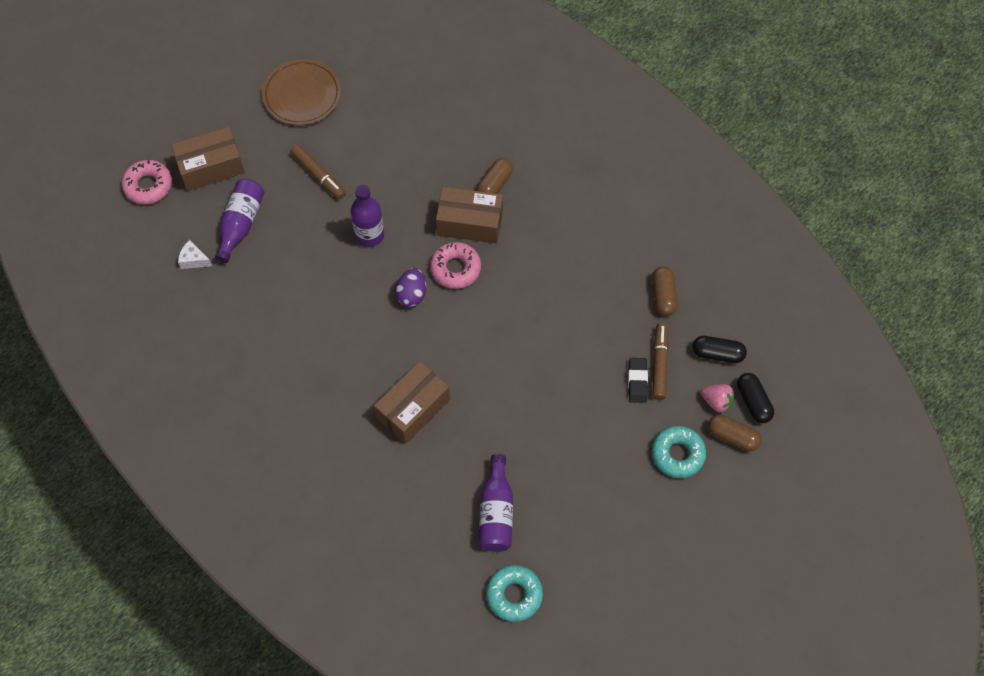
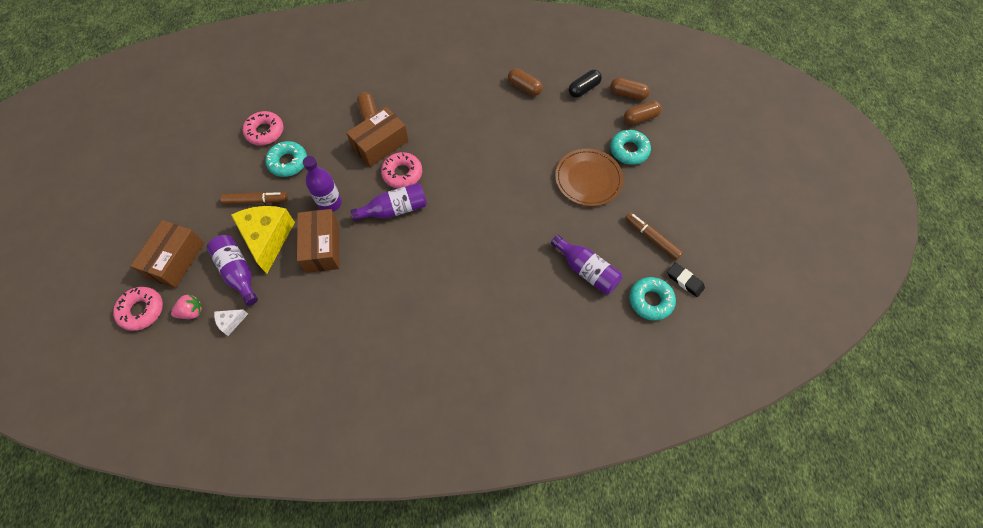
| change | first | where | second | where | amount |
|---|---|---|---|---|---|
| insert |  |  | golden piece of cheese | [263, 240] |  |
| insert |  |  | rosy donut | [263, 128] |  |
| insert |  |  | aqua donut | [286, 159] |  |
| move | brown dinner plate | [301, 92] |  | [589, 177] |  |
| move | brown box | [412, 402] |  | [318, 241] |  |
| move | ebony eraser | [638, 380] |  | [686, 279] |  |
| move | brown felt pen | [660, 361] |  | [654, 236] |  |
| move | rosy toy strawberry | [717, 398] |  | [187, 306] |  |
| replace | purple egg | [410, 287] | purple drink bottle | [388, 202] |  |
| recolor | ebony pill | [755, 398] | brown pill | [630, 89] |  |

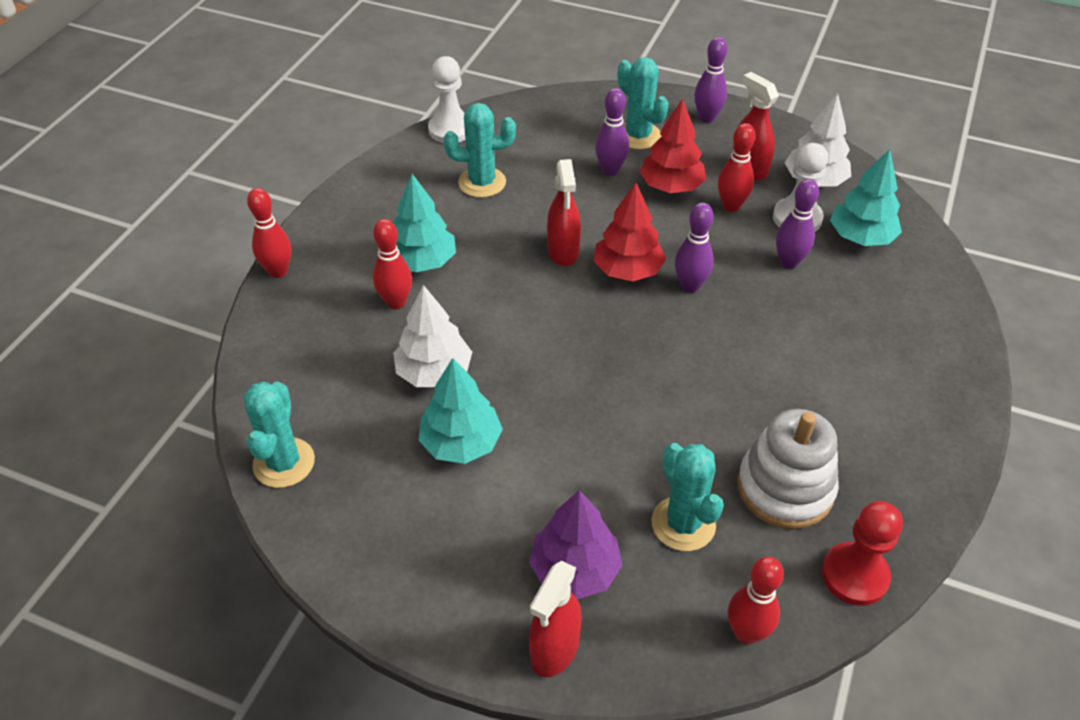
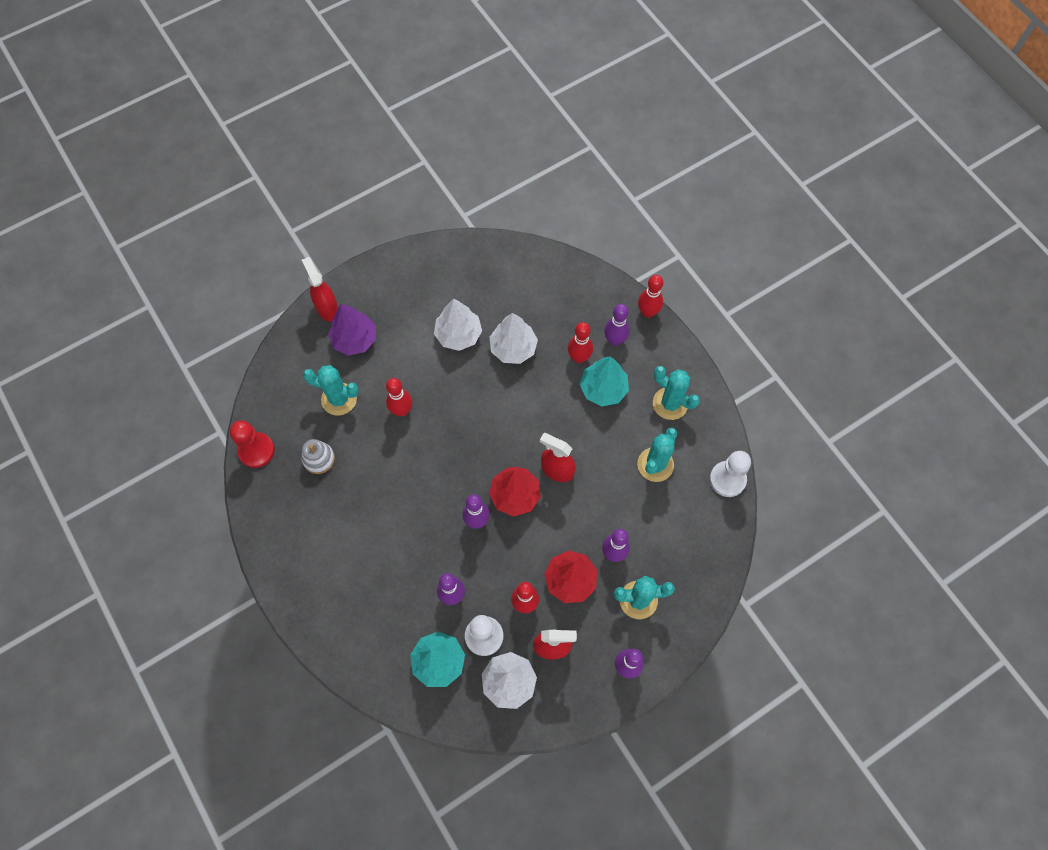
| change | first | where | second | where | amount |
|---|---|---|---|---|---|
| insert |  |  | purple skittle | [617, 325] |  |
| move | aqua saguaro cactus | [279, 434] |  | [676, 393] |  |
| move | crimson skittle | [756, 600] |  | [399, 397] |  |
| recolor | aqua tree | [461, 411] | snow-white tree | [458, 325] |  |
| resize | snow-white stacking toy | [788, 469] |  | [318, 456] | x0.57 |

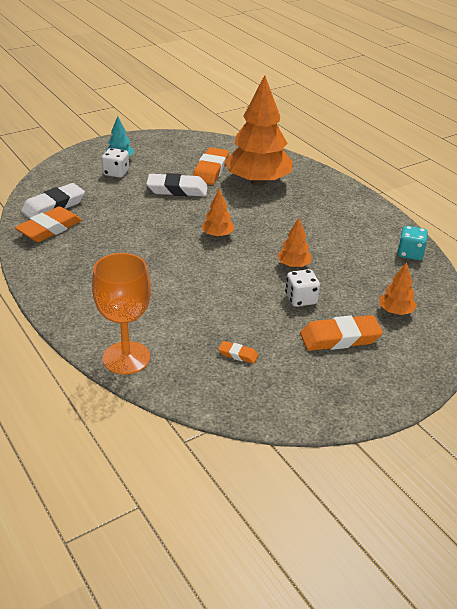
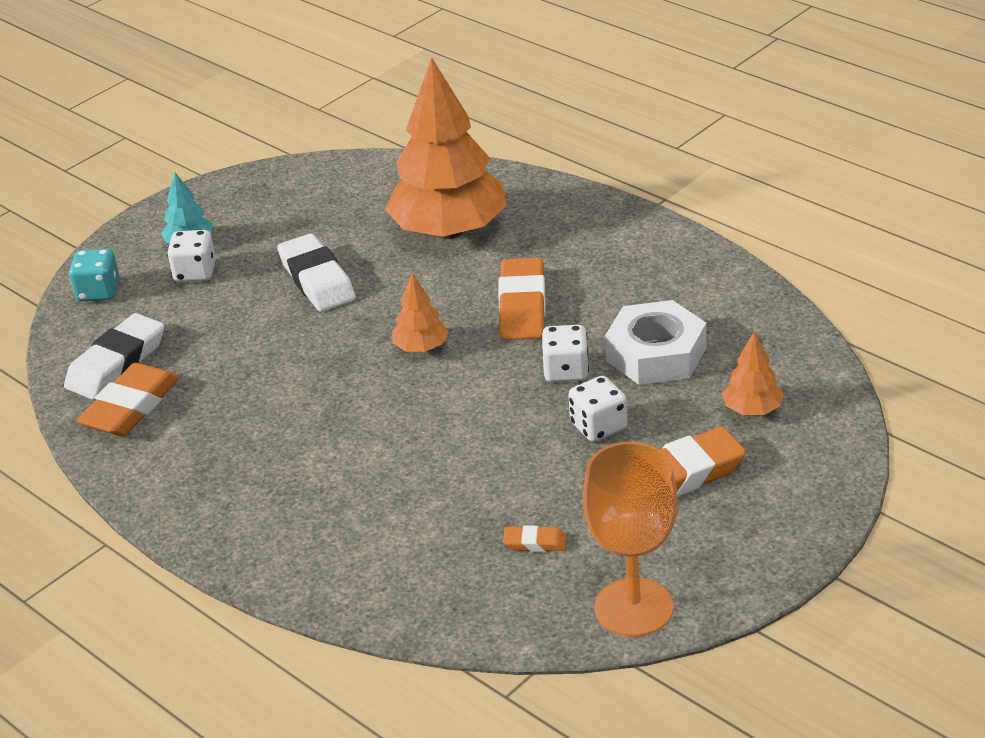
| change | first | where | second | where | amount |
|---|---|---|---|---|---|
| insert |  |  | snow-white hexagon nut | [655, 342] |  |
| move | orange wine glass | [121, 314] |  | [630, 539] |  |
| move | orange eraser | [211, 166] |  | [522, 299] |  |
| move | aqua die | [412, 243] |  | [94, 275] |  |
| replace | orange tree | [294, 243] | snow-white die | [565, 353] |  |
| rotate | snow-white eraser | [177, 185] |  | [316, 273] | 75 degrees clockwise |

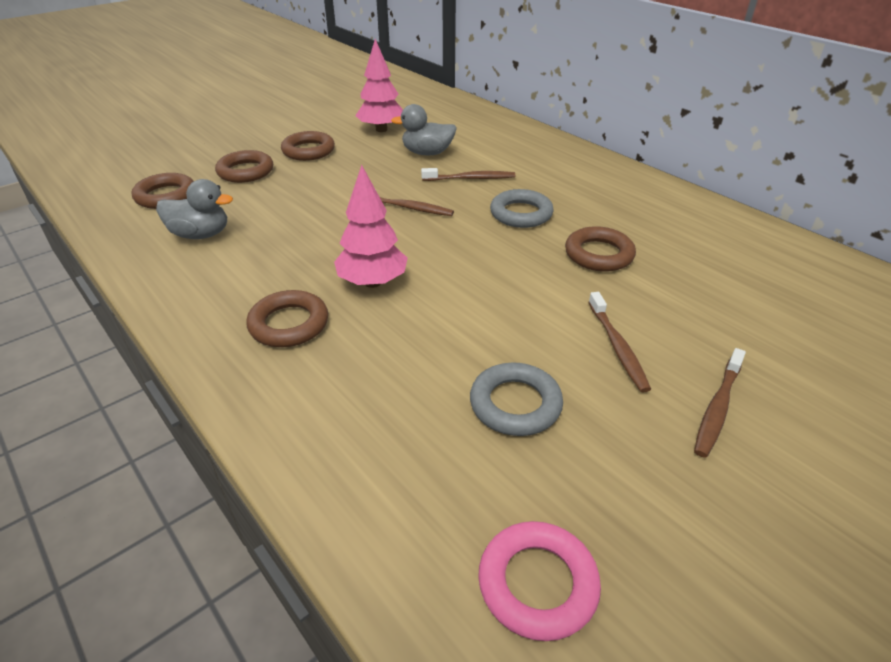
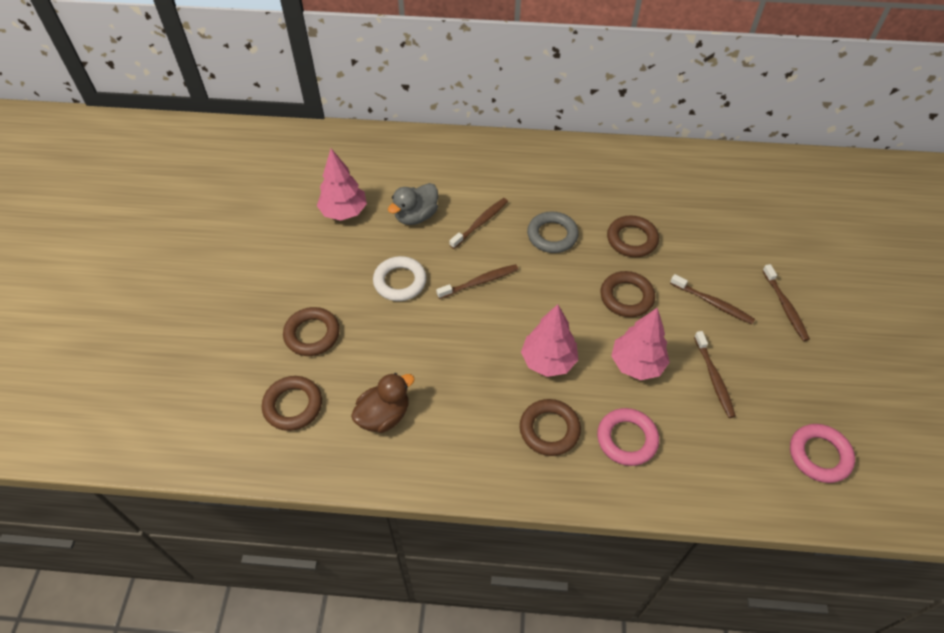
| change | first | where | second | where | amount |
|---|---|---|---|---|---|
| insert |  |  | snow-white hoop | [400, 278] |  |
| insert |  |  | rosy hoop | [628, 437] |  |
| insert |  |  | rosy tree | [640, 344] |  |
| move | brown hoop | [308, 146] |  | [628, 294] |  |
| replace | gray hoop | [516, 399] | brown dental brush | [715, 374] |  |
| recolor | gray toy duck | [194, 209] | brown toy duck | [383, 403] |  |

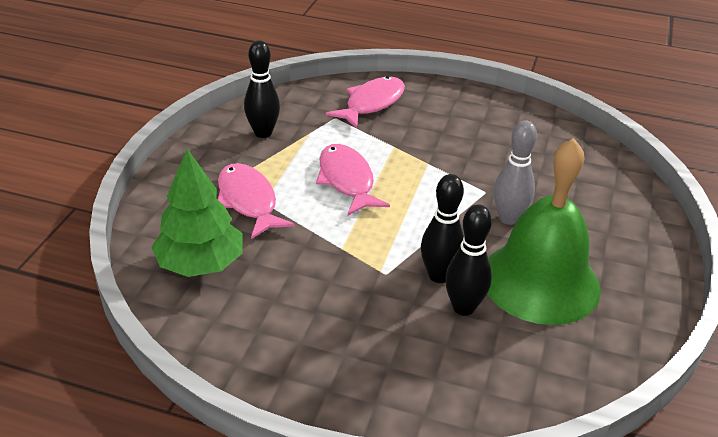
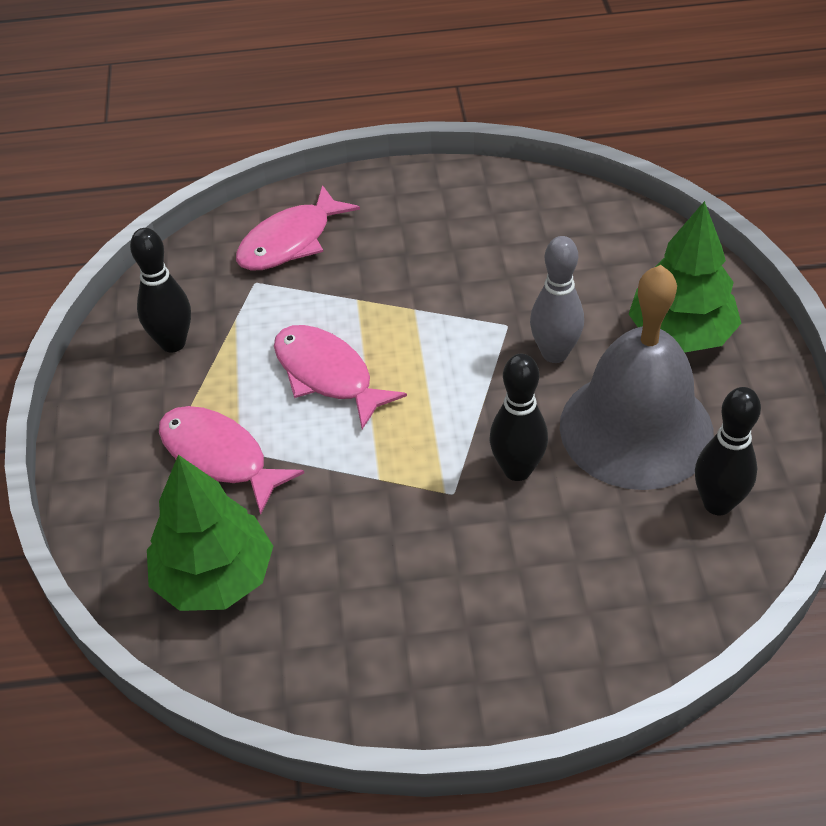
| change | first | where | second | where | amount |
|---|---|---|---|---|---|
| insert |  |  | green tree | [685, 277] |  |
| move | ebony skittle | [468, 260] |  | [728, 451] |  |
| recolor | green school bell | [544, 231] | gray school bell | [637, 377] |  |
| rotate | rosy fish | [365, 102] |  | [298, 228] | 150 degrees counterclockwise |

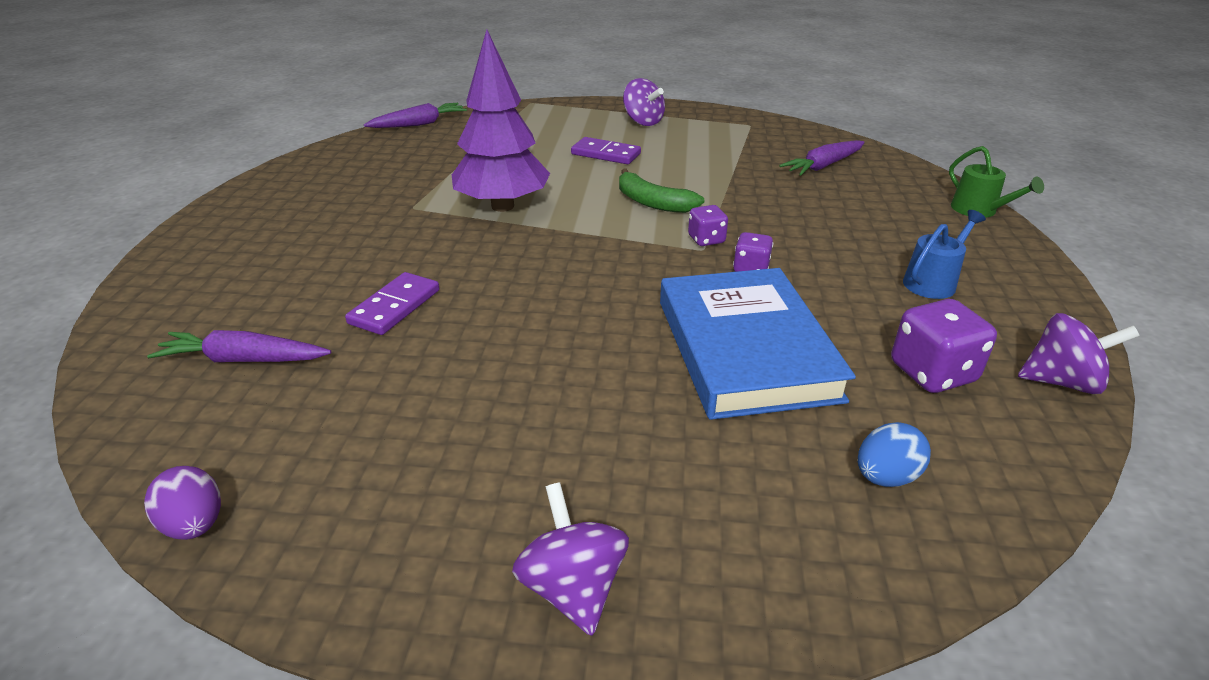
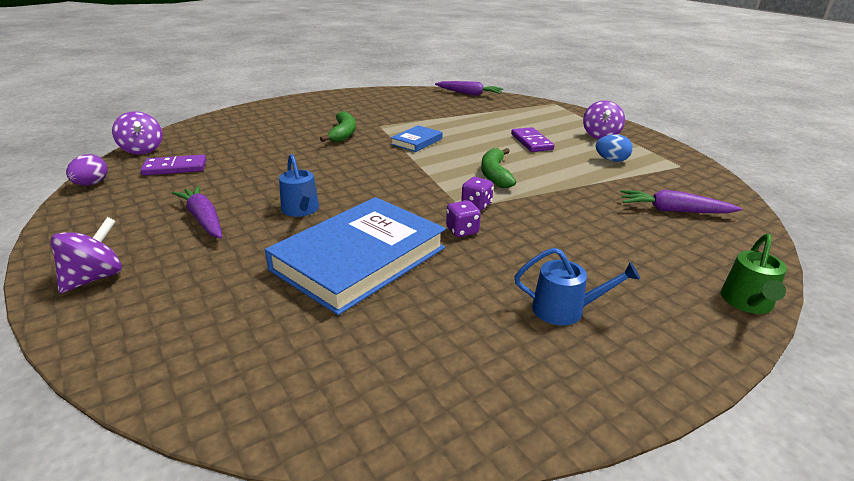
| change | first | where | second | where | amount |
|---|---|---|---|---|---|
| delete | purple die | [944, 346] |  |  |  |
| insert |  |  | blue sprinkling can | [299, 185] |  |
| insert |  |  | green banana | [338, 126] |  |
| move | purple toy carrot | [239, 346] |  | [197, 212] |  |
| move | purple domino tile | [392, 303] |  | [173, 165] |  |
| move | blue egg | [894, 454] |  | [614, 148] |  |
| move | purple spinning top | [1078, 353] |  | [137, 132] |  |
| replace | purple tree | [501, 121] | blue hardback | [416, 138] |  |

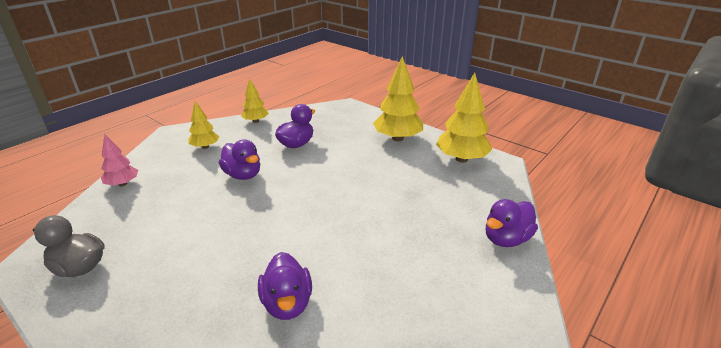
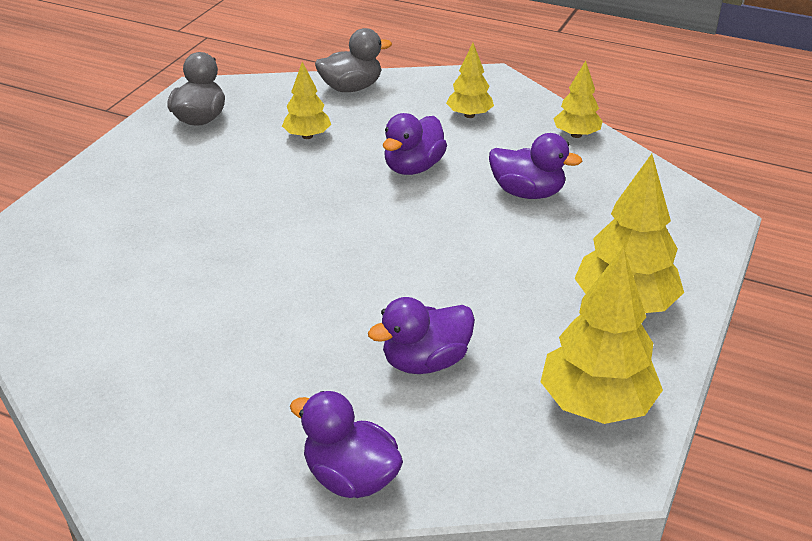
| change | first | where | second | where | amount |
|---|---|---|---|---|---|
| insert |  |  | golden tree | [306, 100] |  |
| move | purple toy duck | [285, 286] |  | [421, 335] |  |
| replace | rosy tree | [119, 160] | gray toy duck | [353, 60] |  |

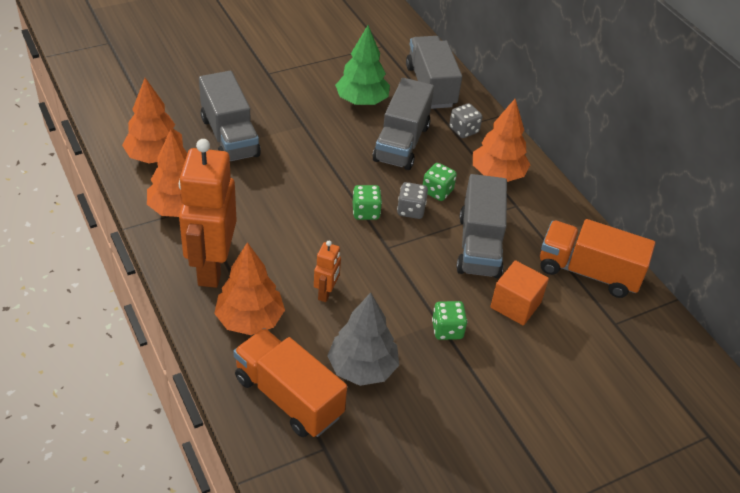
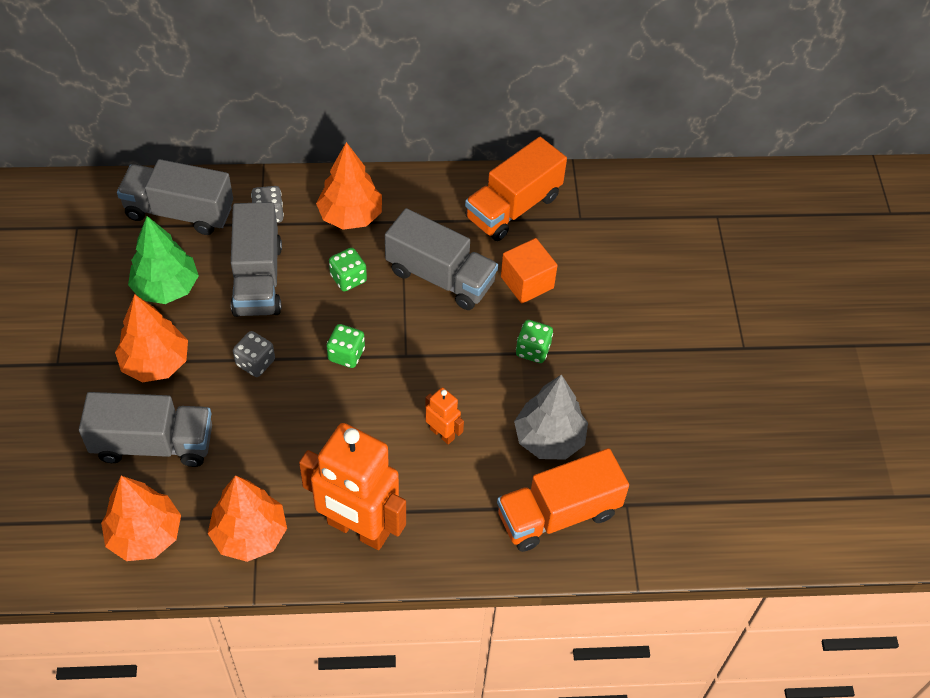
| change | first | where | second | where | amount |
|---|---|---|---|---|---|
| move | orange tree | [249, 288] |  | [151, 338] |  |
| move | gray die | [412, 200] |  | [254, 354] |  |
| rotate | gray truck | [403, 124] |  | [256, 259] | 45 degrees clockwise |

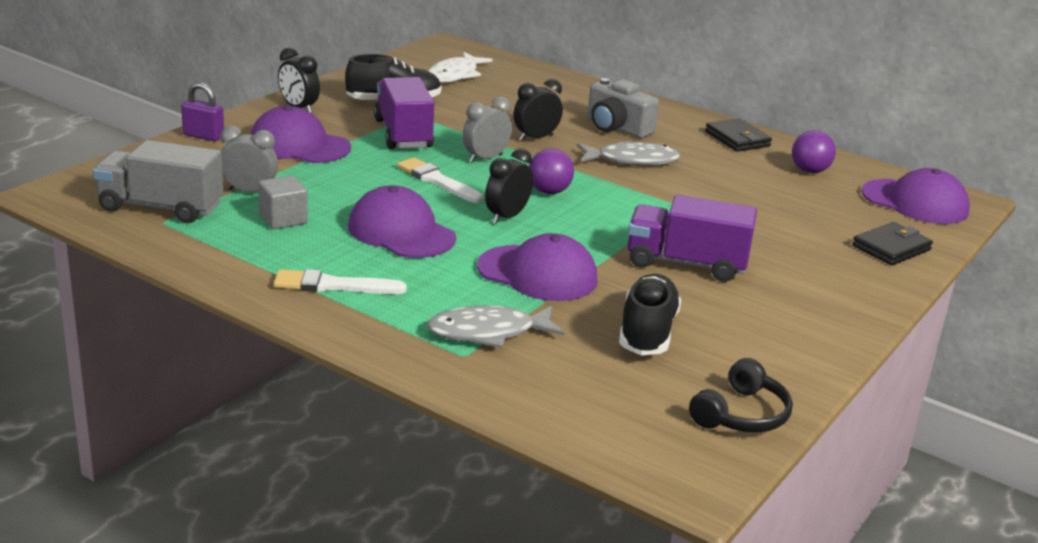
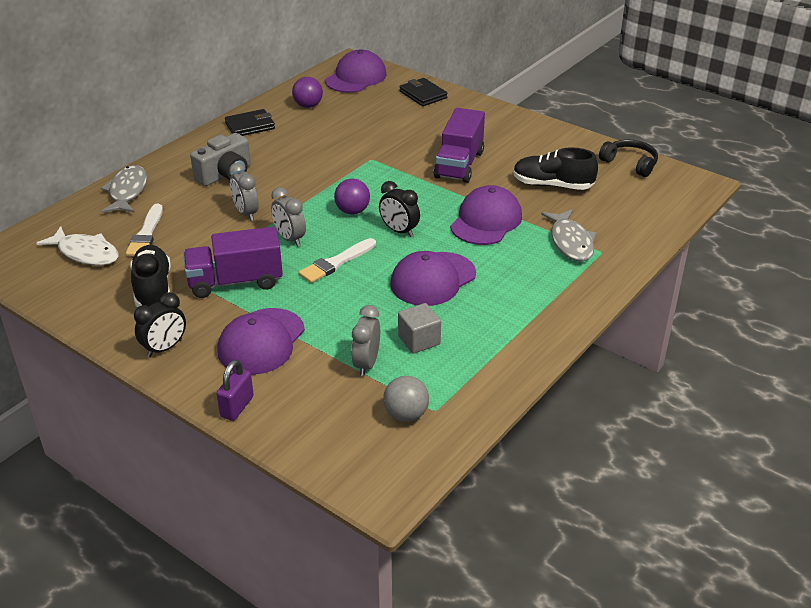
| change | first | where | second | where | amount |
|---|---|---|---|---|---|
| move | snow-white paint brush | [340, 281] |  | [144, 230] |  |
| move | gray fish | [629, 153] |  | [124, 189] |  |
| replace | gray truck | [158, 181] | gray sphere | [406, 399] |  |
| recolor | ebony clock | [538, 110] | gray clock | [244, 192] |  |

